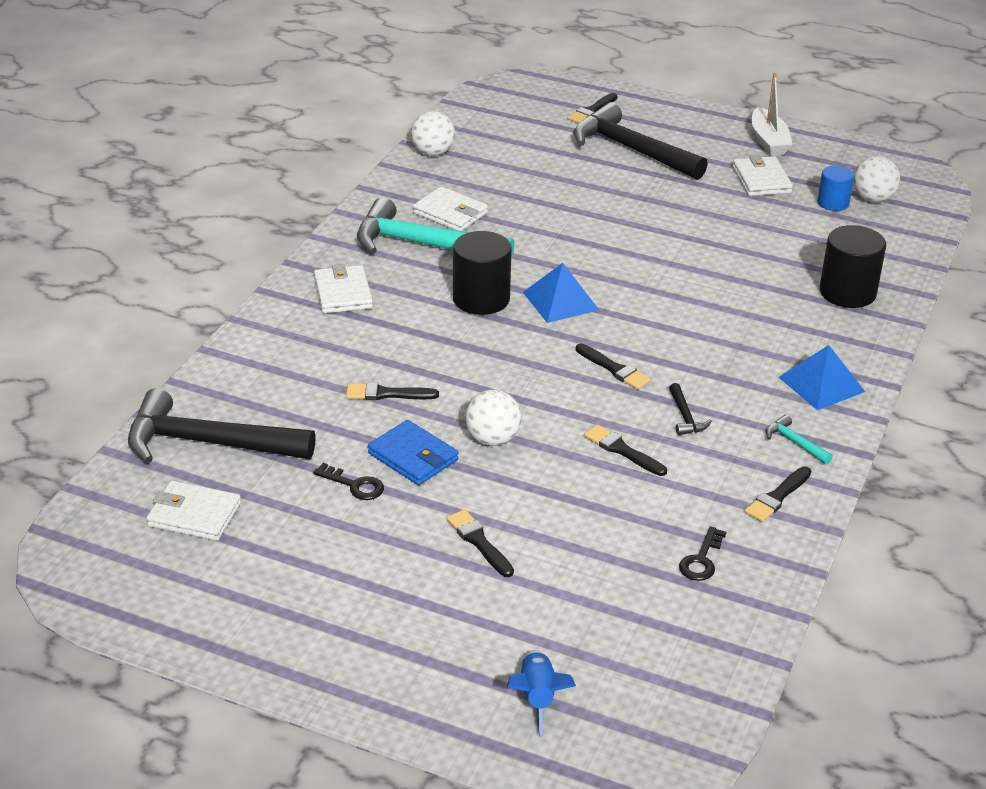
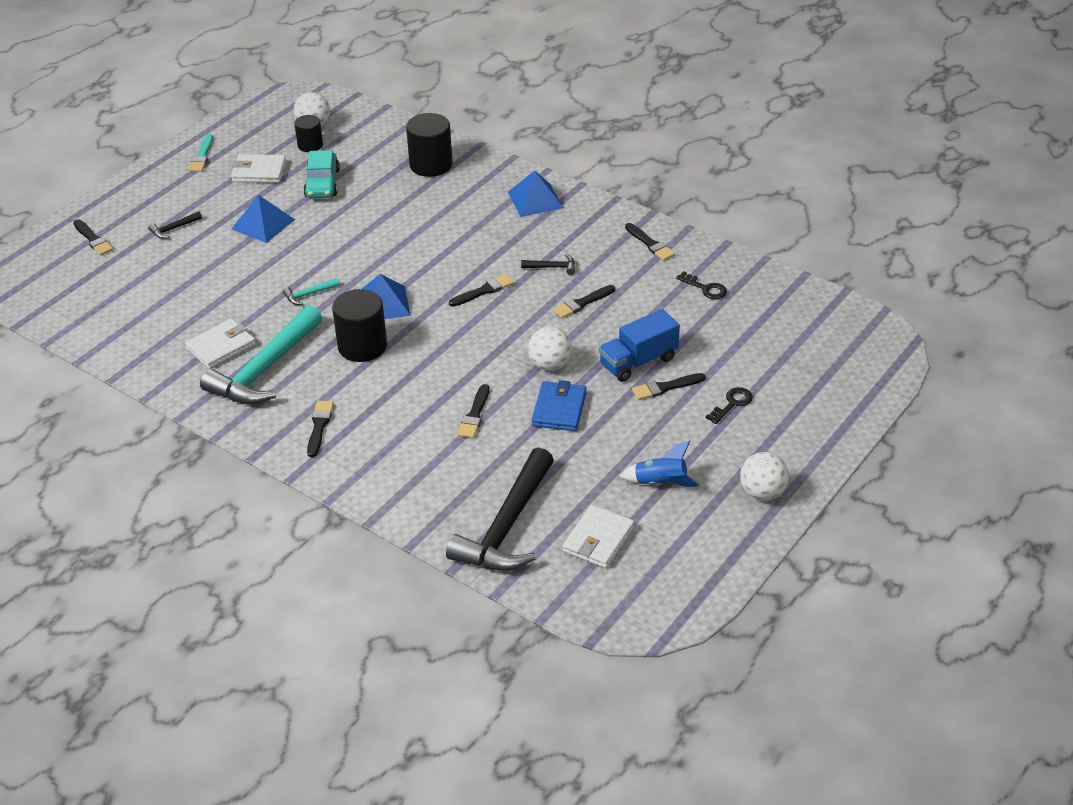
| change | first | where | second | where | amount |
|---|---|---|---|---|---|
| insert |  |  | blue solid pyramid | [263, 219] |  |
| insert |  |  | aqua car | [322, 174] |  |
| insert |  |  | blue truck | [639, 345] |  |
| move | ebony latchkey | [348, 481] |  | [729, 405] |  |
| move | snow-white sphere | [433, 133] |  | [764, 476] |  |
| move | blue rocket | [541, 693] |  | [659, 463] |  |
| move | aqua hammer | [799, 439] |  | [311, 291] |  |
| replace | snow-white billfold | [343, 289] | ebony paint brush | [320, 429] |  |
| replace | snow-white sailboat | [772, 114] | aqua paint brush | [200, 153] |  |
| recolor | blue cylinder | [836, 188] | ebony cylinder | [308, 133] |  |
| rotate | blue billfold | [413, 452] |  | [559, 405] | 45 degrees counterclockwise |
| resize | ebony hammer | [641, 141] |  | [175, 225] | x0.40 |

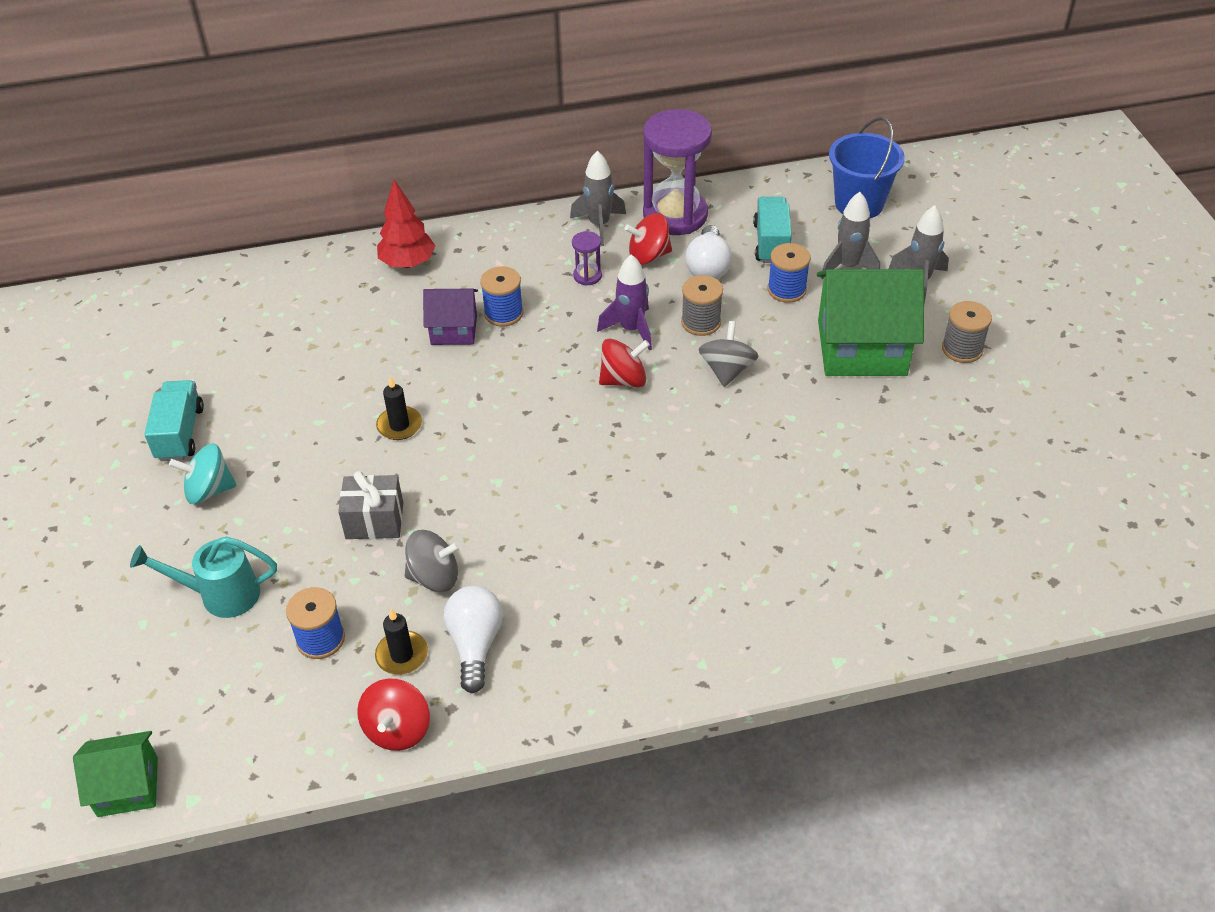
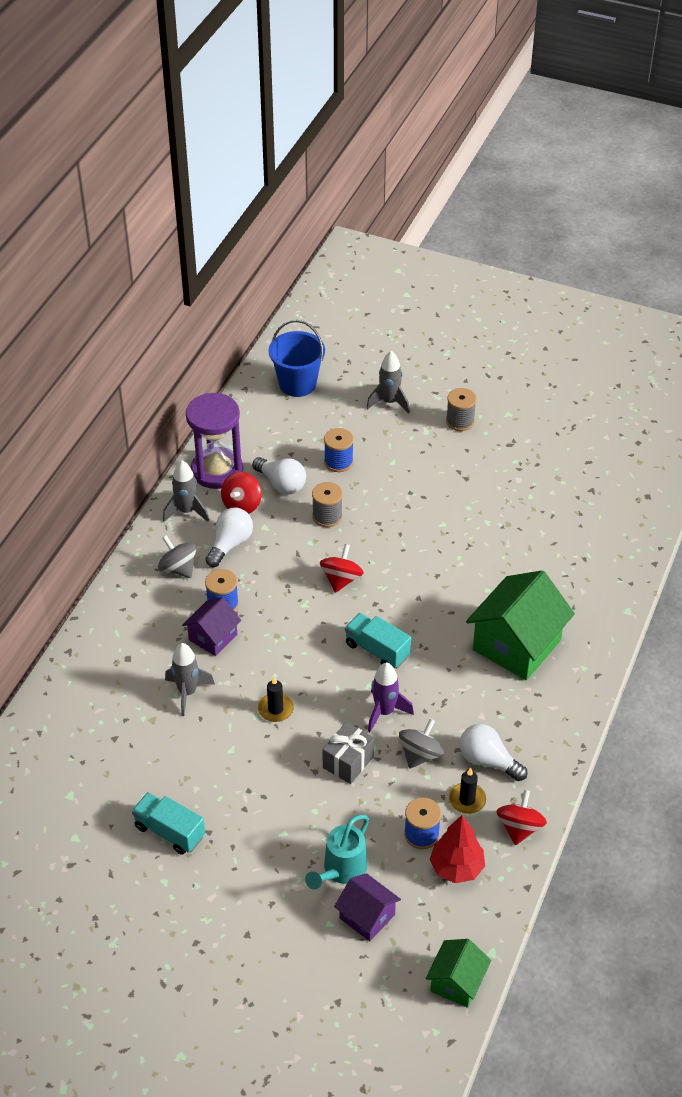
| change | first | where | second | where | amount |
|---|---|---|---|---|---|
| delete | aqua spinning top | [203, 473] |  |  |  |
| insert |  |  | purple house | [367, 907] |  |
| move | crimson tree | [406, 223] |  | [457, 849] |  |
| move | purple rocket | [624, 302] |  | [391, 697] |  |
| move | gray spinning top | [728, 354] |  | [177, 556] |  |
| move | aqua truck | [772, 230] |  | [378, 640] |  |
| move | green house | [870, 322] |  | [520, 625] |  |
| move | gray rocket | [850, 235] |  | [190, 679] |  |
| replace | purple sand timer | [587, 258] | snow-white lightbulb | [229, 537] |  |
| rotate | crimson spinning top | [393, 715] |  | [521, 817] | 120 degrees counterclockwise |

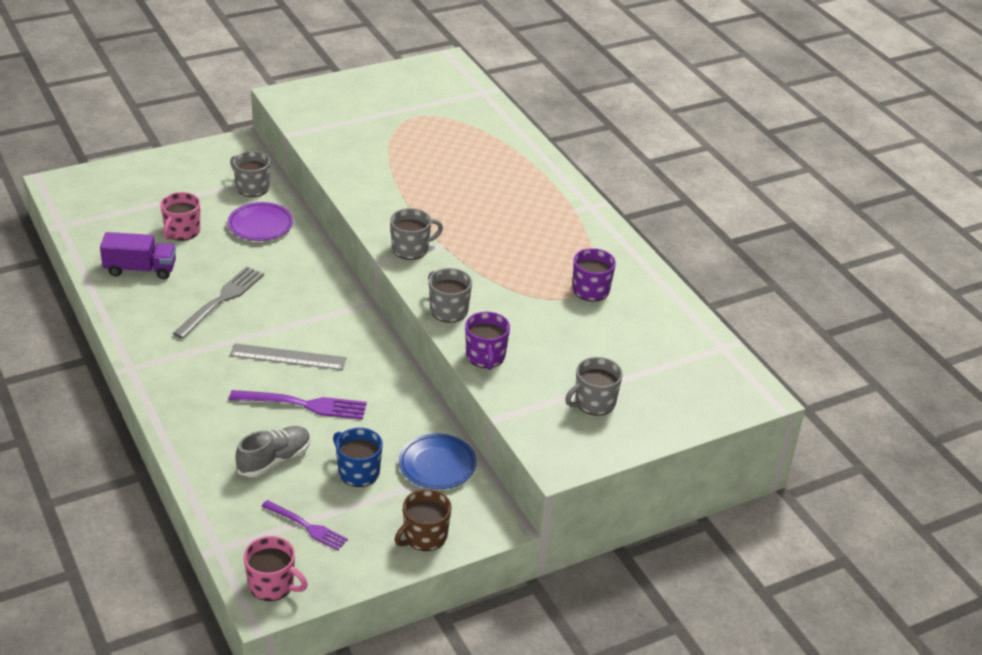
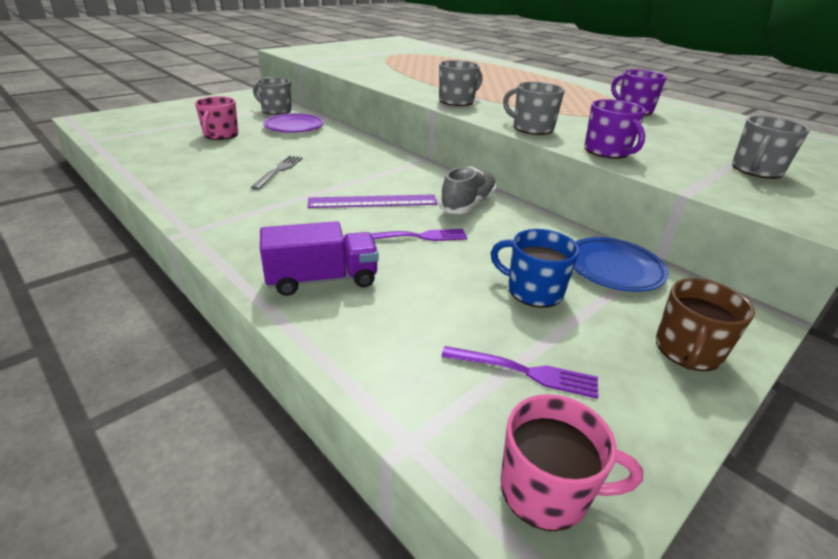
| change | first | where | second | where | amount |
|---|---|---|---|---|---|
| move | purple truck | [138, 255] |  | [319, 258] |  |
| move | gray shoe | [273, 451] |  | [467, 190] |  |
| recolor | gray straightedge | [288, 356] | purple straightedge | [373, 201] |  |
| resize | gray dinner fork | [218, 302] |  | [276, 172] | x0.66 |
| resize | purple dinner fork | [298, 405] |  | [419, 235] | x0.66 |

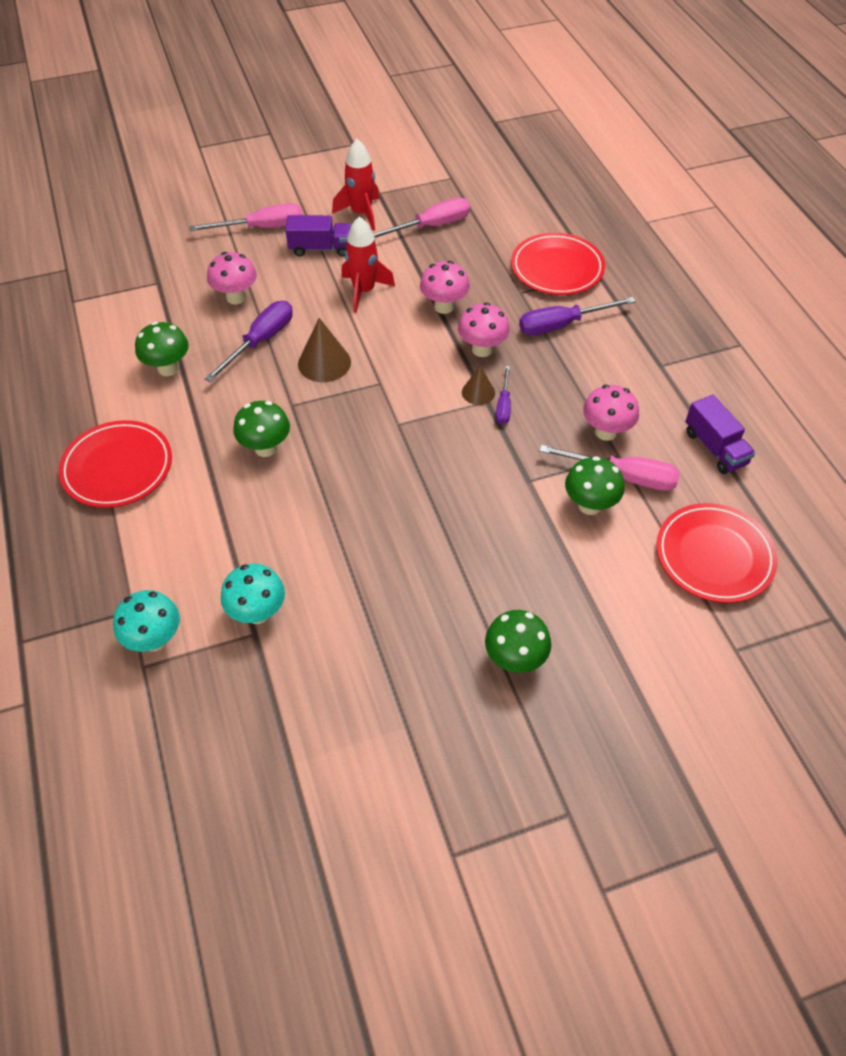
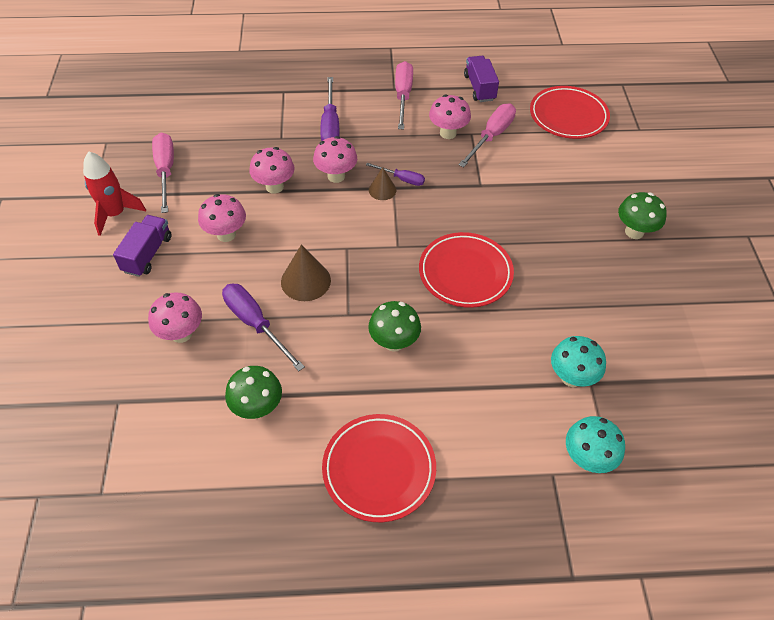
| change | first | where | second | where | amount |
|---|---|---|---|---|---|
| delete | green fungus | [595, 485] |  |  |  |
| move | rosy flat screwdriver | [246, 217] |  | [404, 95] |  |
| move | crimson dinner plate | [558, 264] |  | [466, 270] |  |
| replace | crimson rocket | [368, 264] | rosy fungus | [222, 218] |  |
| rotate | purple truck | [720, 434] |  | [481, 79] | 90 degrees counterclockwise |

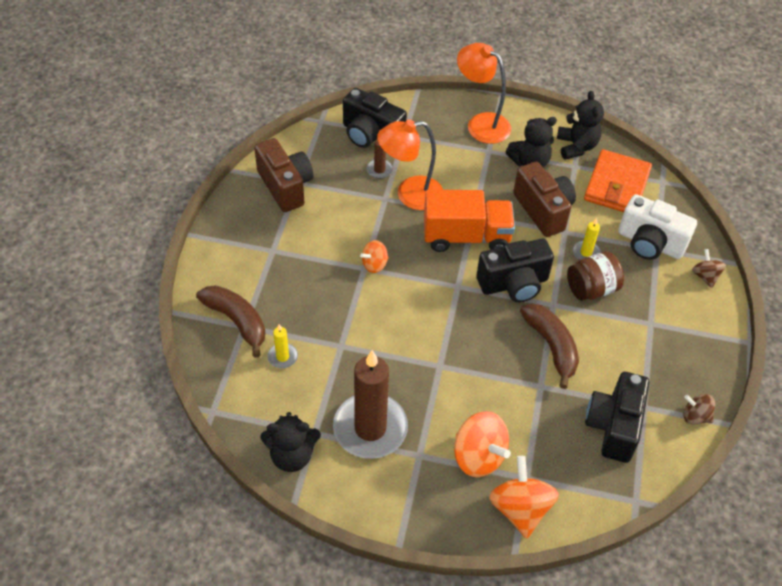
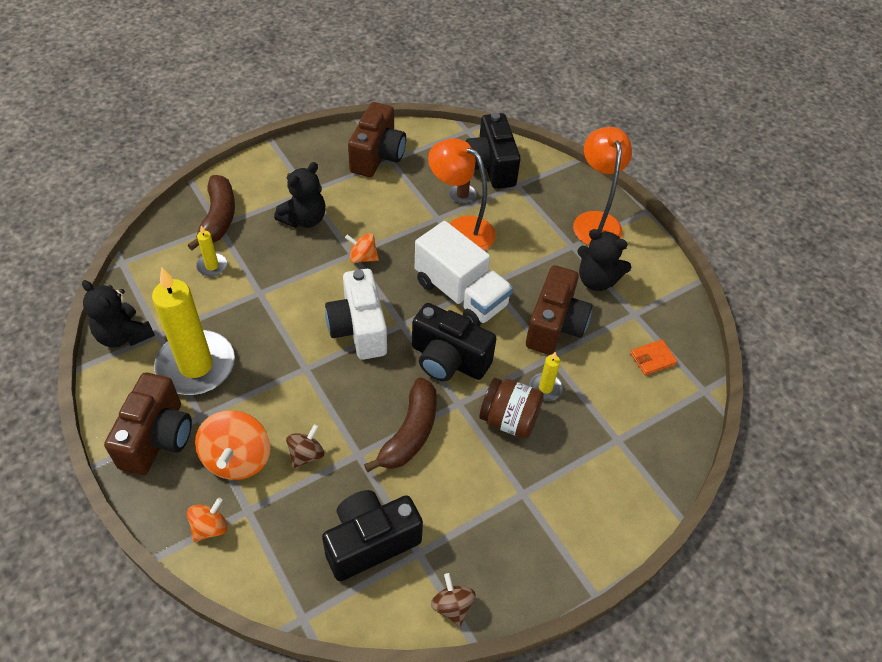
| change | first | where | second | where | amount |
|---|---|---|---|---|---|
| insert |  |  | brown camera | [148, 423] |  |
| move | ebony teddy | [580, 125] |  | [299, 195] |  |
| move | snow-white camera | [657, 227] |  | [356, 314] |  |
| move | brown spinning top | [709, 268] |  | [305, 446] |  |
| recolor | brown candle | [370, 404] | golden candle | [193, 331] |  |
| recolor | orange truck | [469, 221] | snow-white truck | [464, 273] |  |
| resize | orange spinning top | [524, 497] |  | [207, 520] | x0.56 |
| resize | orange billfold | [618, 180] |  | [653, 357] | x0.46 |

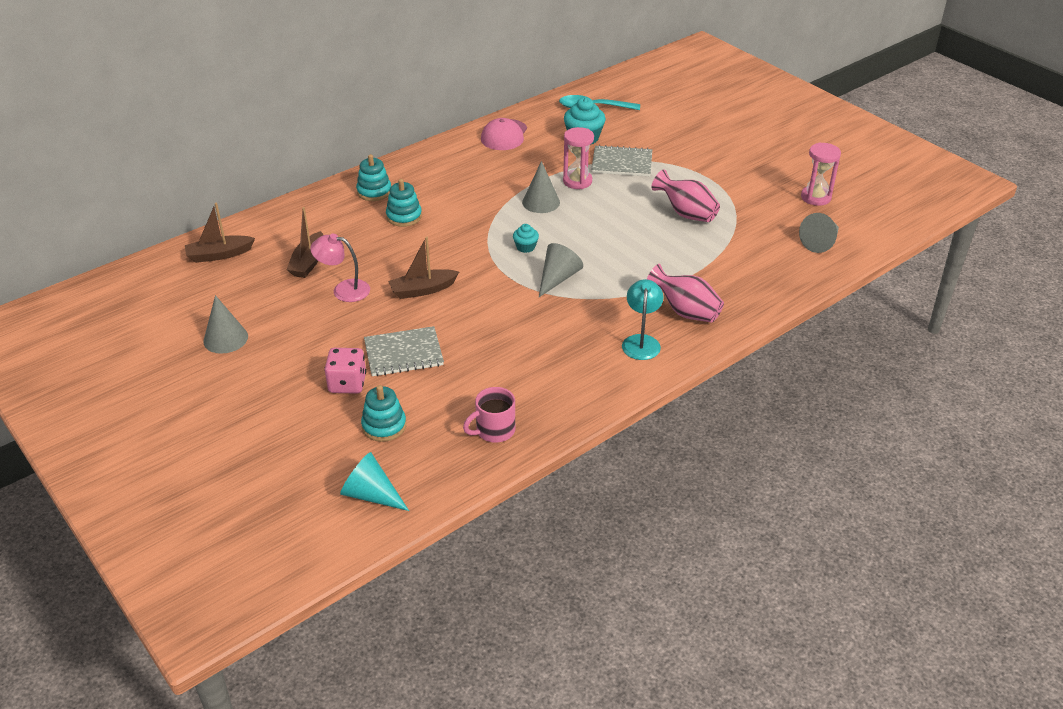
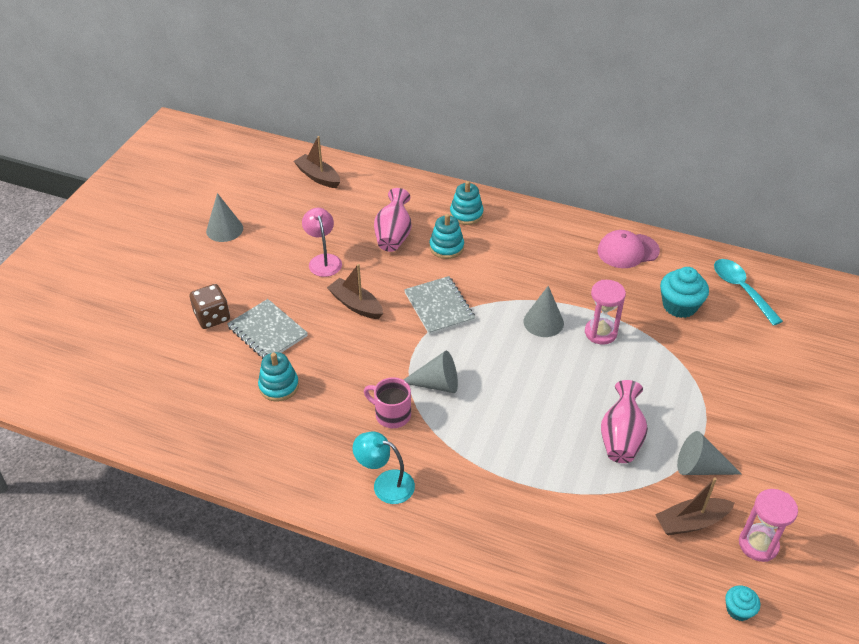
| change | first | where | second | where | amount |
|---|---|---|---|---|---|
| delete | aqua cone | [374, 481] |  |  |  |
| move | brown sailboat | [304, 242] |  | [695, 506] |  |
| move | aqua stacking toy | [383, 413] |  | [278, 377] |  |
| move | rosy tea mug | [489, 414] |  | [387, 402] |  |
| move | aqua cupcake | [526, 238] |  | [742, 603] |  |
| move | gray notebook | [621, 160] |  | [439, 305] |  |
| move | rosy vase | [685, 293] |  | [393, 220] |  |
| move | gray cone | [819, 233] |  | [709, 453] |  |
| recolor | rosy die | [345, 371] | brown die | [210, 306] |  |
| rotate | aqua reading lamp | [643, 319] |  | [384, 468] | 135 degrees counterclockwise |

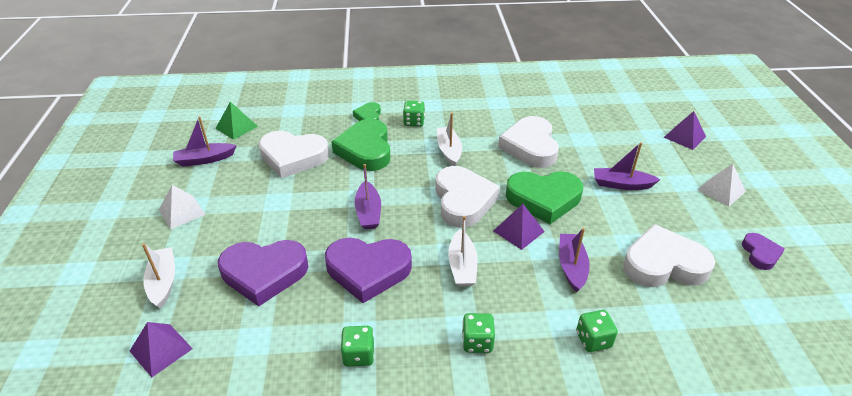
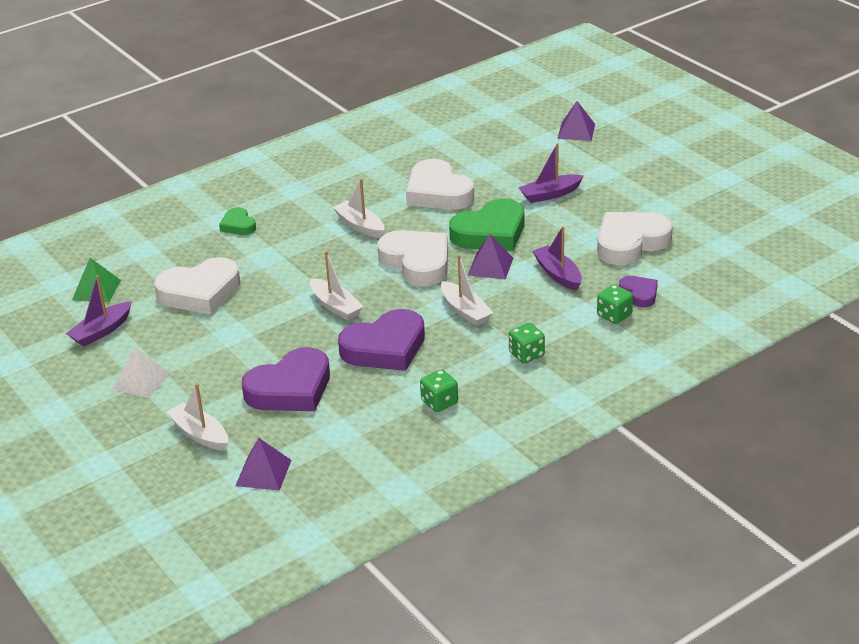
| change | first | where | second | where | amount |
|---|---|---|---|---|---|
| delete | green heart shape | [361, 145] |  |  |  |
| delete | green die | [414, 114] |  |  |  |
| delete | snow-white solid pyramid | [721, 185] |  |  |  |
| move | purple heart shape | [763, 251] |  | [638, 291] |  |
| recolor | purple sailboat | [368, 196] | snow-white sailboat | [337, 286] |  |

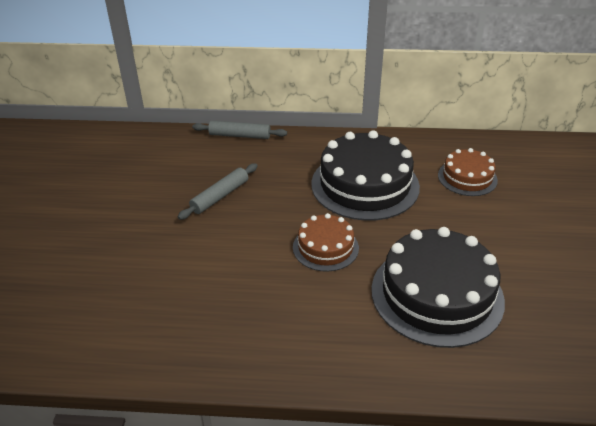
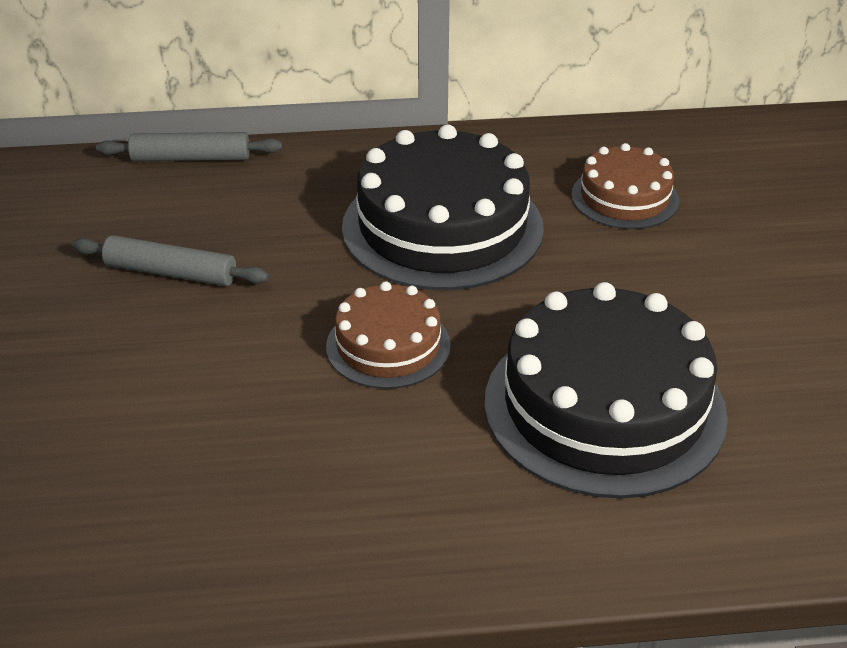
| change | first | where | second | where | amount |
|---|---|---|---|---|---|
| rotate | gray pastry roller | [218, 191] |  | [170, 260] | 75 degrees clockwise |

